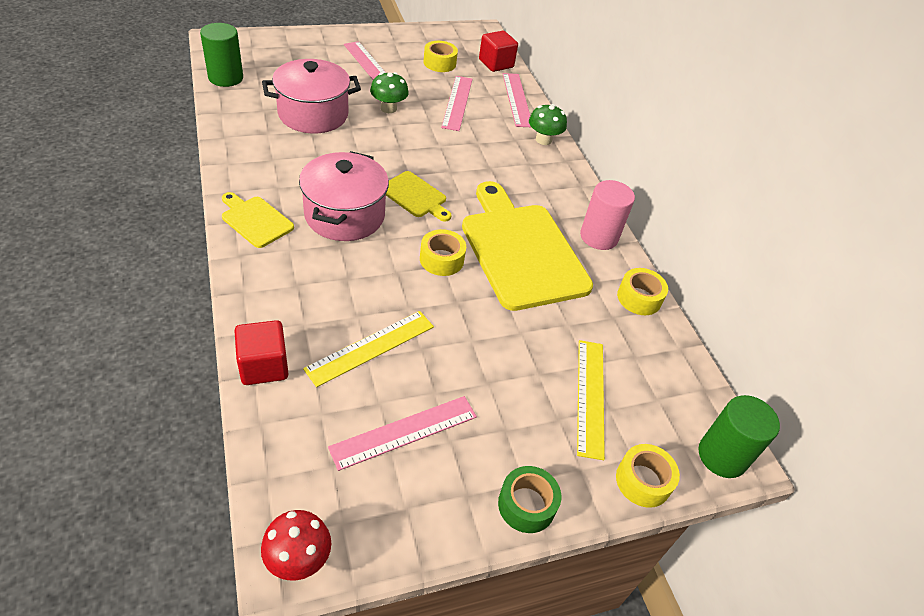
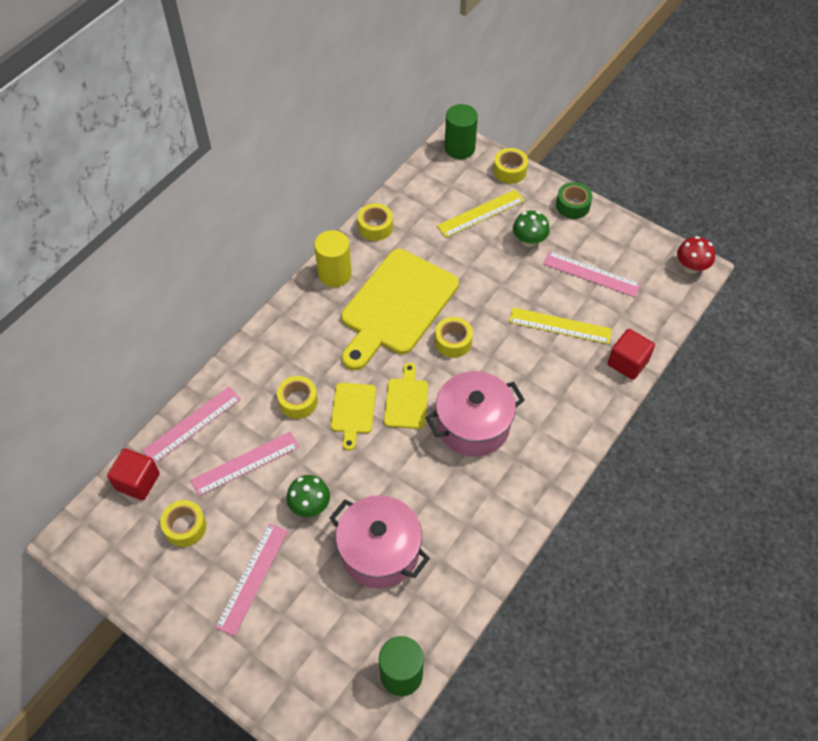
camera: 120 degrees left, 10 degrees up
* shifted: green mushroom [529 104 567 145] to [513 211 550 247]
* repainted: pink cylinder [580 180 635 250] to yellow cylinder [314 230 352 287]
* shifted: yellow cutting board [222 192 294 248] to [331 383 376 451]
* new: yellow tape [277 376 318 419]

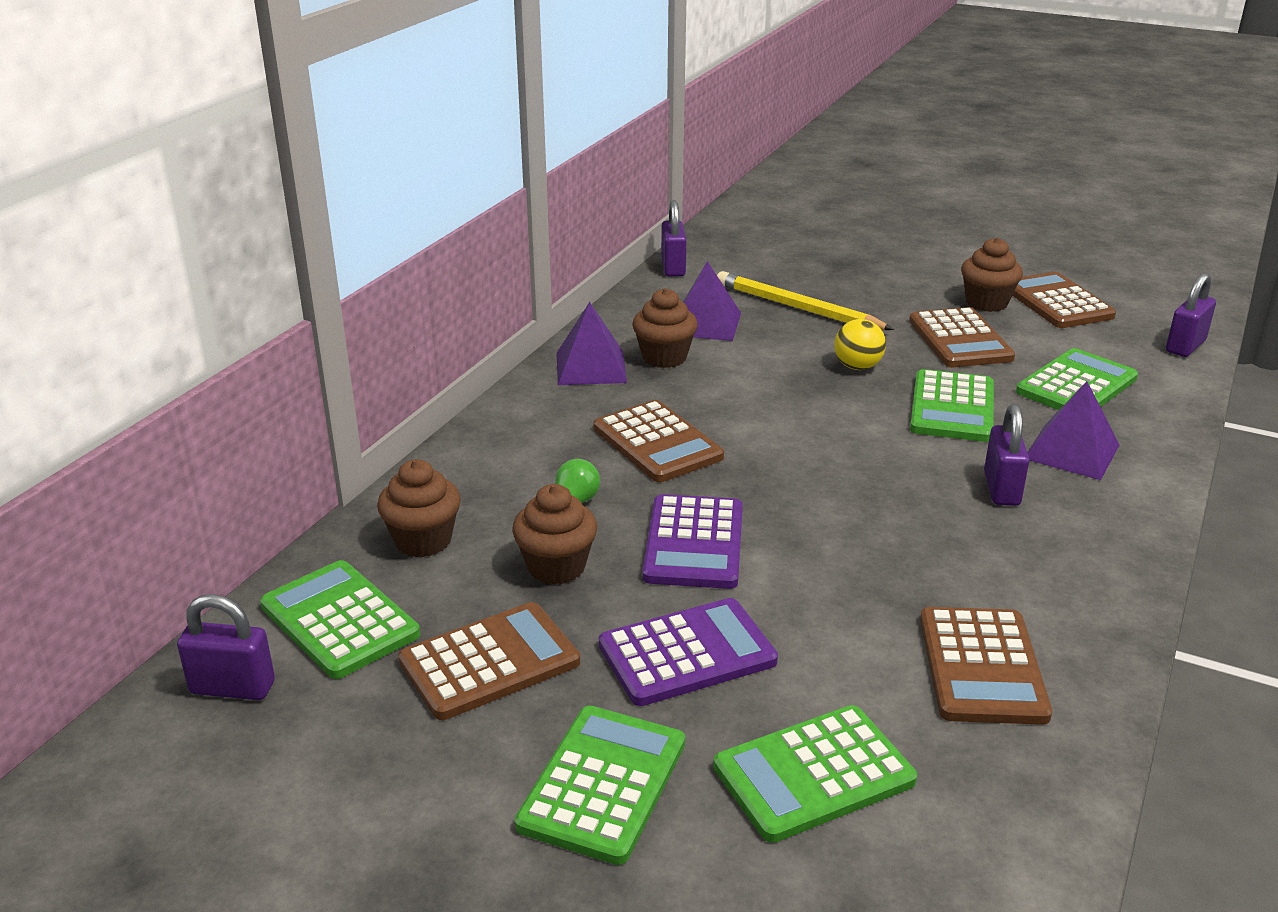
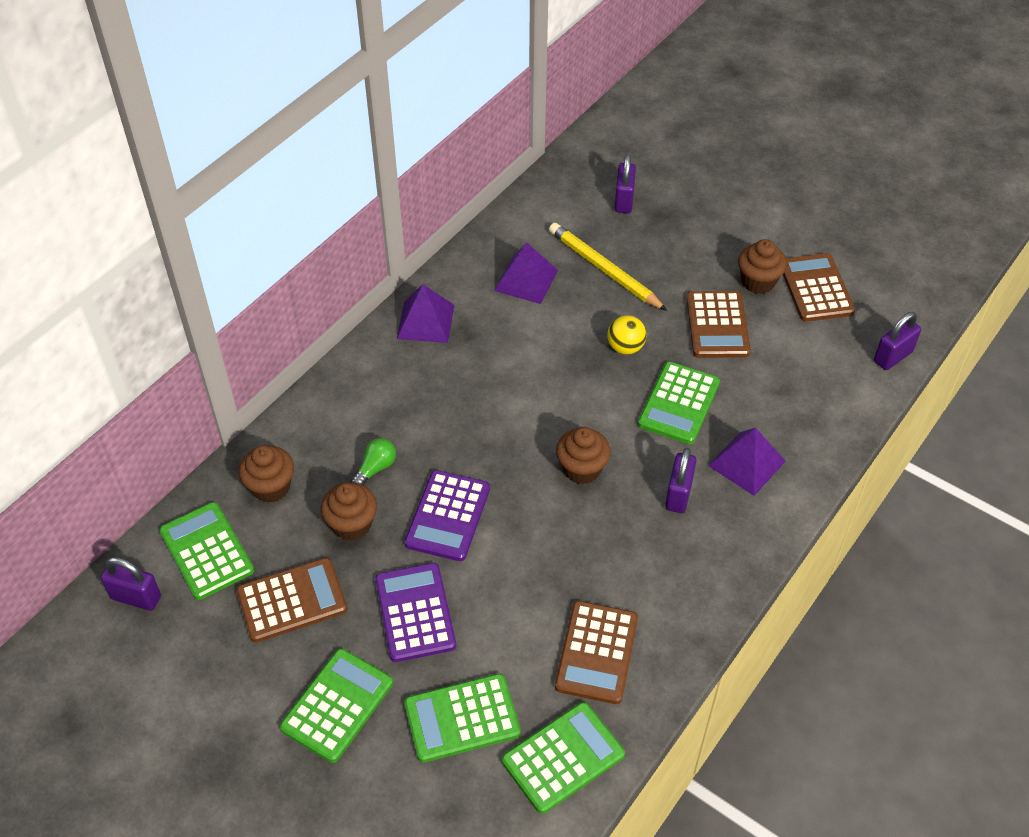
camera: 10 degrees right, 20 degrees up
* shifted: purple padlock [661 200 687 277] to [615 154 636 213]
* shifted: brown cupcake [633 288 698 368] to [556 427 611 484]
* shifted: green calculator [1016 348 1138 410] to [502 702 625 814]
* gone: brown calculator [593 400 724 482]
* rotated: purple calculator [599 598 778 706] = [375 563 456 662] 90 degrees counterclockwise

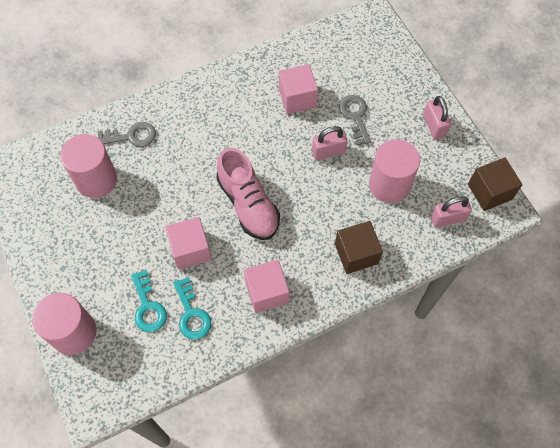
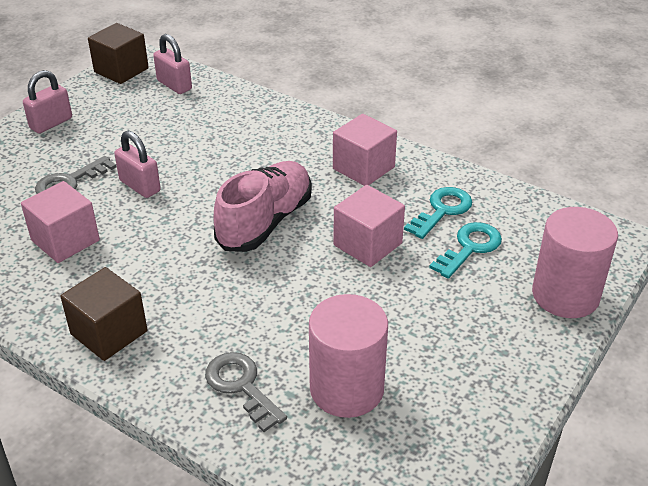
camera: 120 degrees left, 25 degrees down
* gone: pink cylinder [369 139 420 203]
* shifted: brown cube [335 221 383 274] to [60 267 148 361]

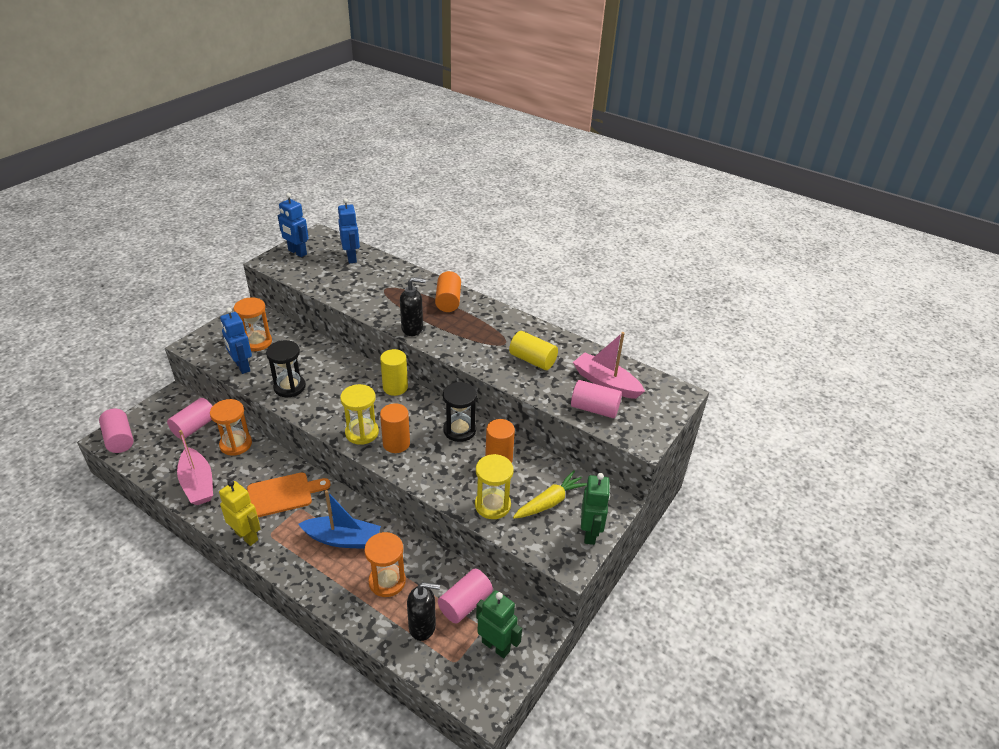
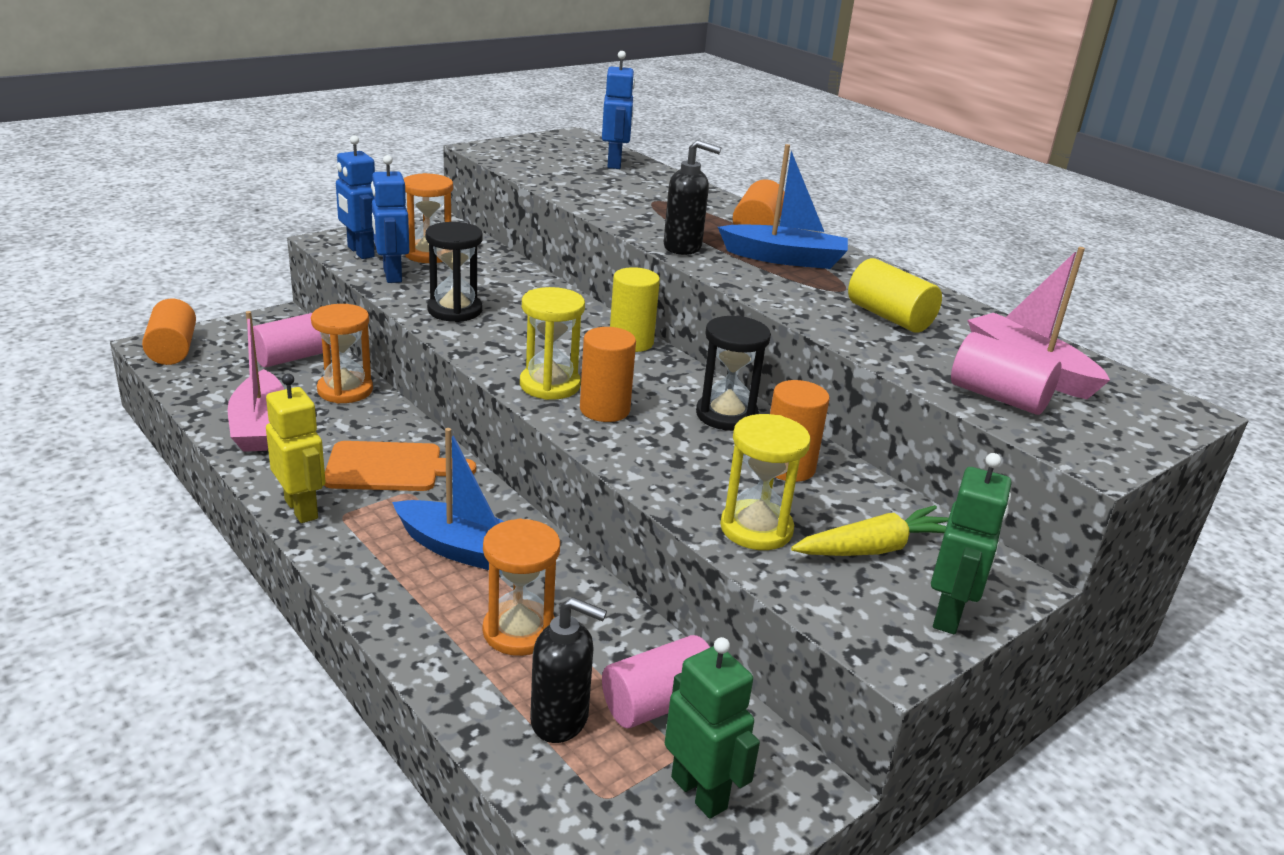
camera: 15 degrees right, 10 degrees down
* shifted: blue robot [278 193 309 257] to [336 135 375 259]
* repainted: pink cylinder [99 409 134 453] to orange cylinder [142 299 196 365]
* new: blue boat [718 144 848 269]

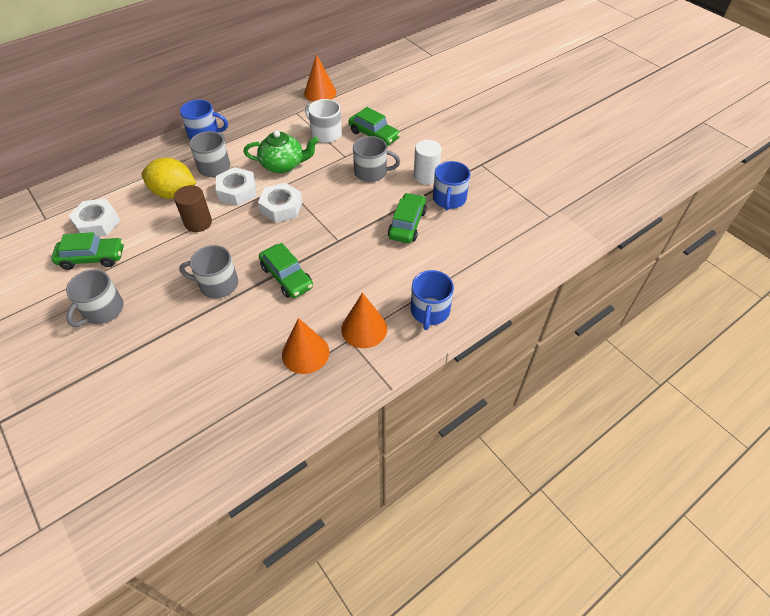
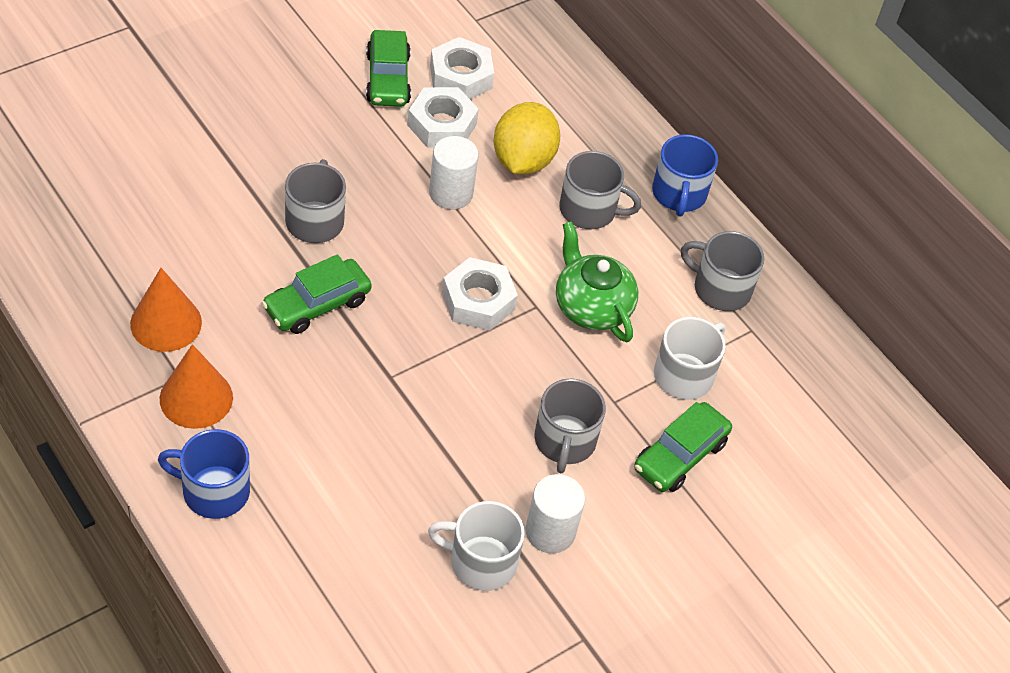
camera: 85 degrees right, 0 degrees up
* gone: orange cone [304 54 336 102]
* rotated: green teapot [244 130 319 173] = [556 221 638 342] 150 degrees clockwise
* repainted: blue mug [433 161 470 210] to white mug [428 501 525 591]
* shifted: white nut [216 167 256 206] to [407 87 479 148]
* repainted: brown cylinder [174 185 212 232] to white cylinder [429 136 479 210]
* gone: green car [388 193 427 243]
* shifted: grey mug [66 269 124 327] to [681 231 764 311]

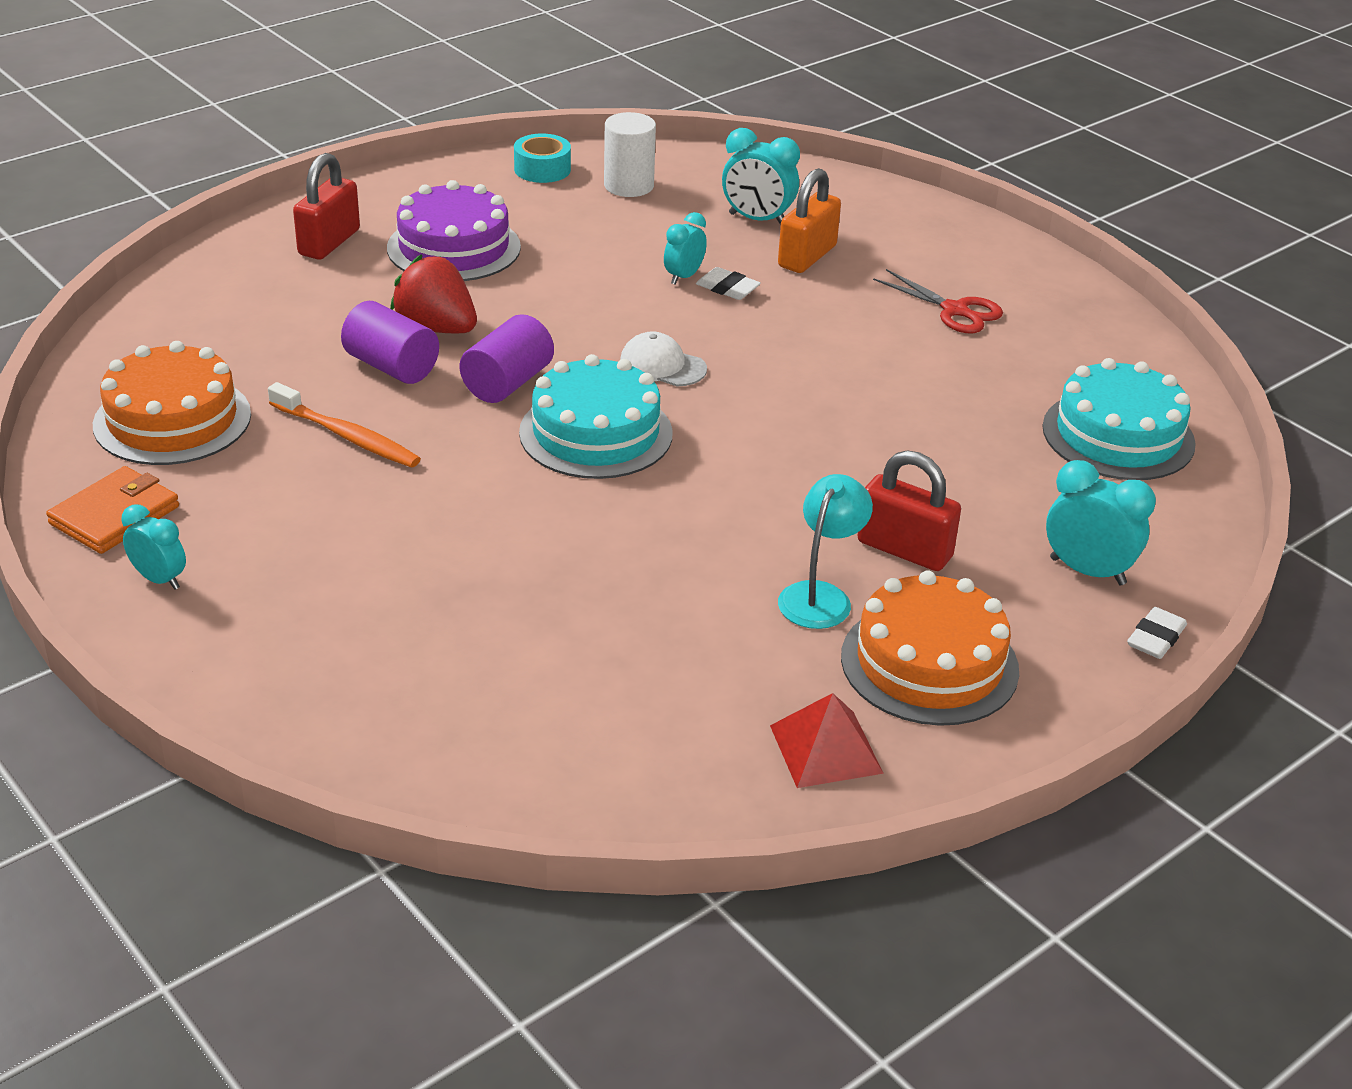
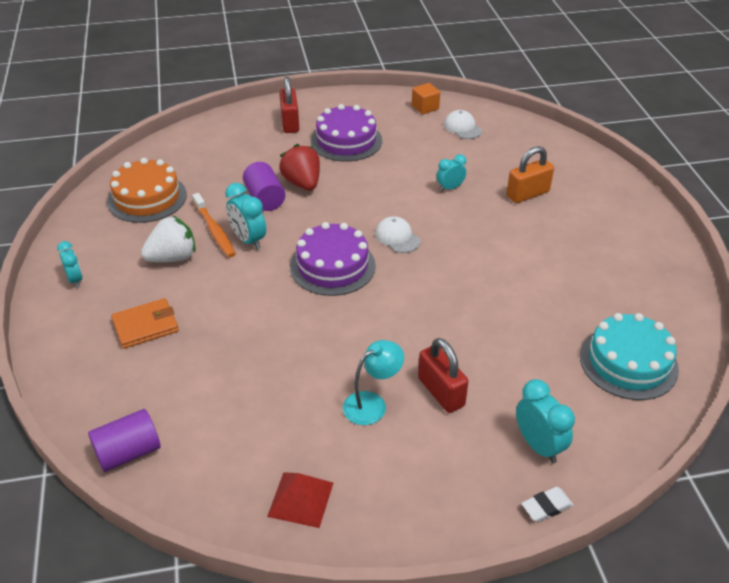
camera: 30 degrees right, 5 degrees up
* swapped: white cylinder [604 112 656 197] to white cap [444 110 482 139]
* shifted: turquoise clock [722 128 800 225] to [225 183 266 250]
* swapped: turquoise tape [514 134 571 183] to orange cube [412 83 440 114]
* rotated: red padlock [293 153 360 260] = [279 76 299 133] 60 degrees counterclockwise
* gone: white eraser [696 267 761 300]
* gone: red scissors [873 269 1003 333]
* shifted: purple cylinder [459 314 554 403] to [88 409 161 472]
* repainted: turquoise cake [519 354 673 479] to purple cake [290 222 376 296]
* shifted: orange wallet [46 466 179 554] to [111 298 179 349]
* gone: orange cake [841 570 1019 726]
* new: white strawberry [141 216 196 262]

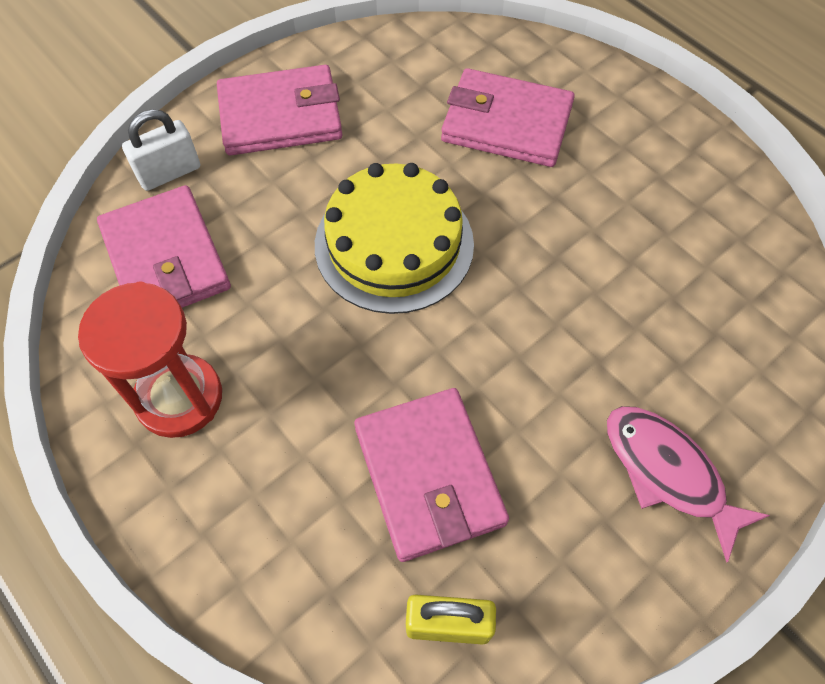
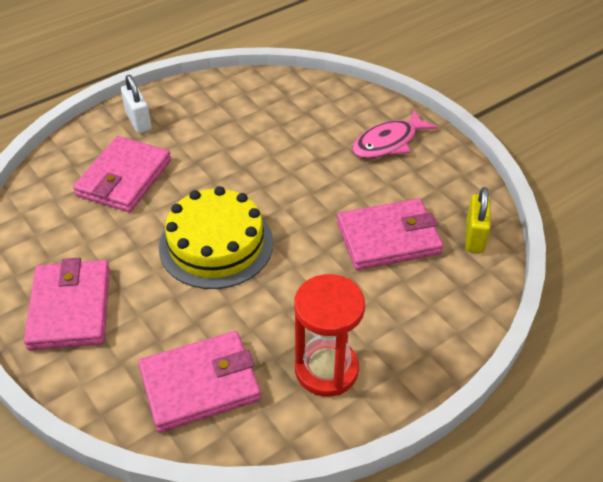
camera: 85 degrees left, 15 degrees down
* shifted: white padlock [122 109 200 191] to [121 75 152 133]

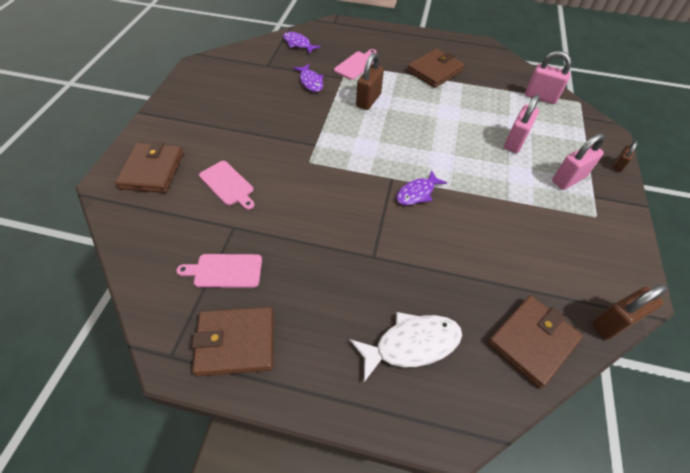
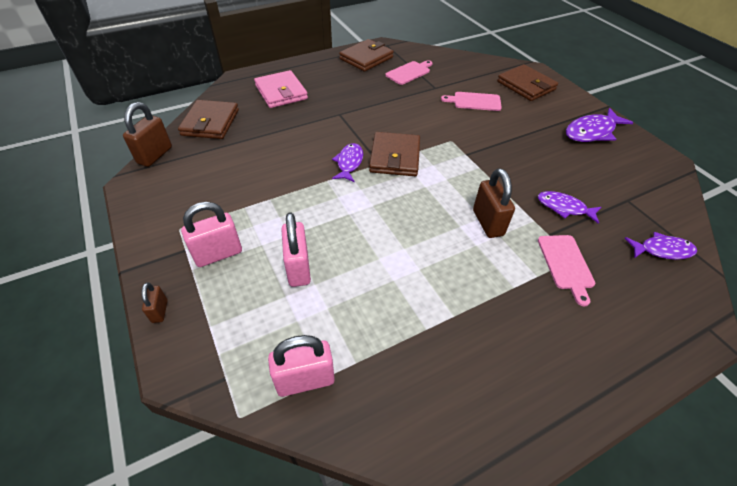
camera: 140 degrees right, 5 degrees down
* shifted: brown wallet [407 49 464 88] to [369 132 420 176]
* rotated: pink padlock [552 133 605 190] = [181 202 242 267] 45 degrees clockwise
* swapped: white fish [350 312 462 382] to pink wallet [254 70 308 108]
* new: purple fish [566 108 634 142]

